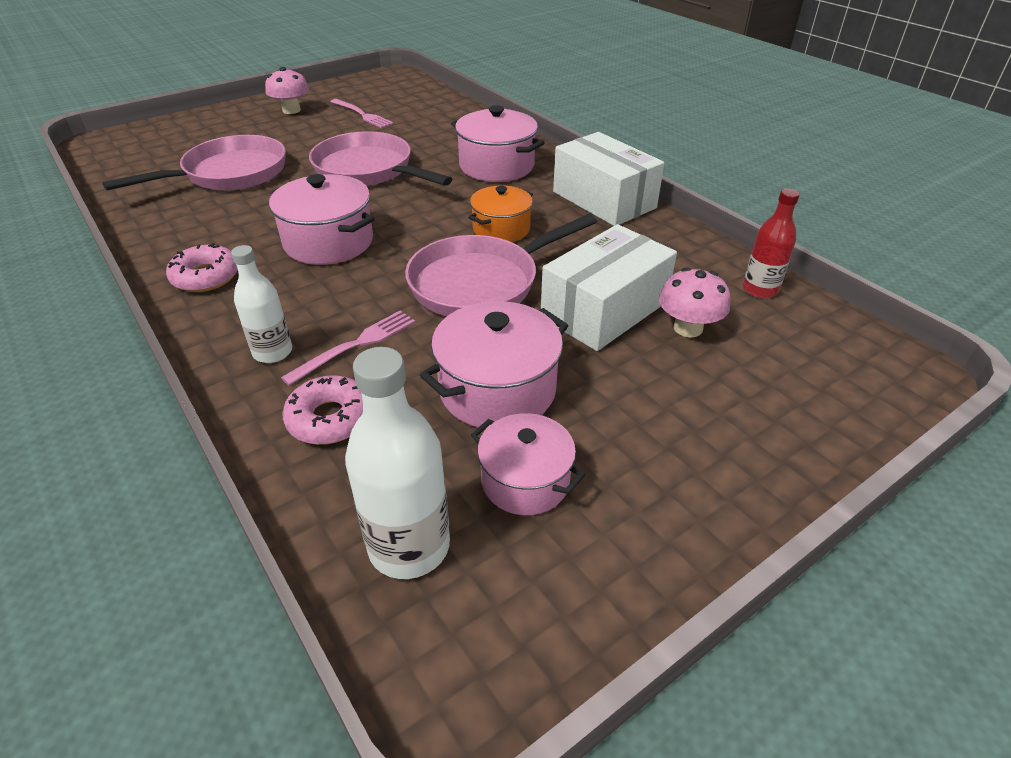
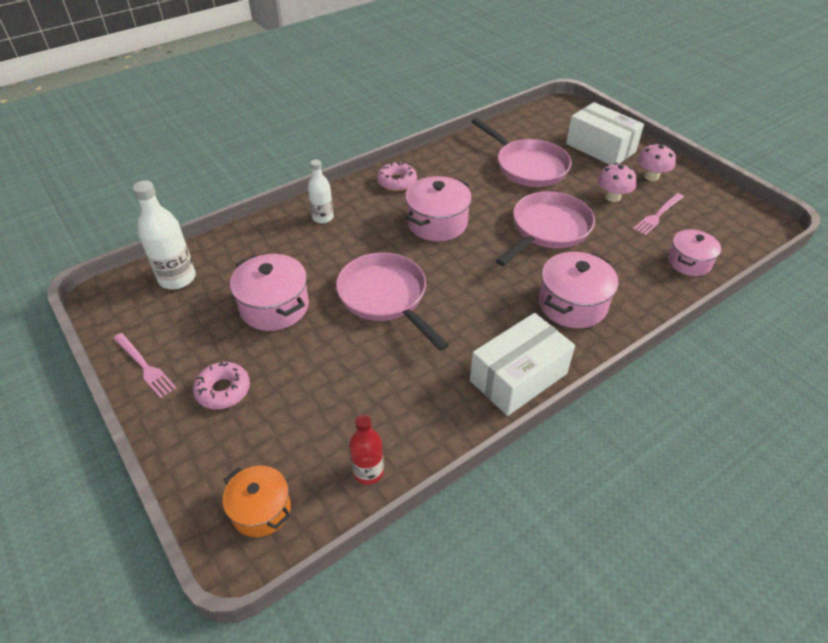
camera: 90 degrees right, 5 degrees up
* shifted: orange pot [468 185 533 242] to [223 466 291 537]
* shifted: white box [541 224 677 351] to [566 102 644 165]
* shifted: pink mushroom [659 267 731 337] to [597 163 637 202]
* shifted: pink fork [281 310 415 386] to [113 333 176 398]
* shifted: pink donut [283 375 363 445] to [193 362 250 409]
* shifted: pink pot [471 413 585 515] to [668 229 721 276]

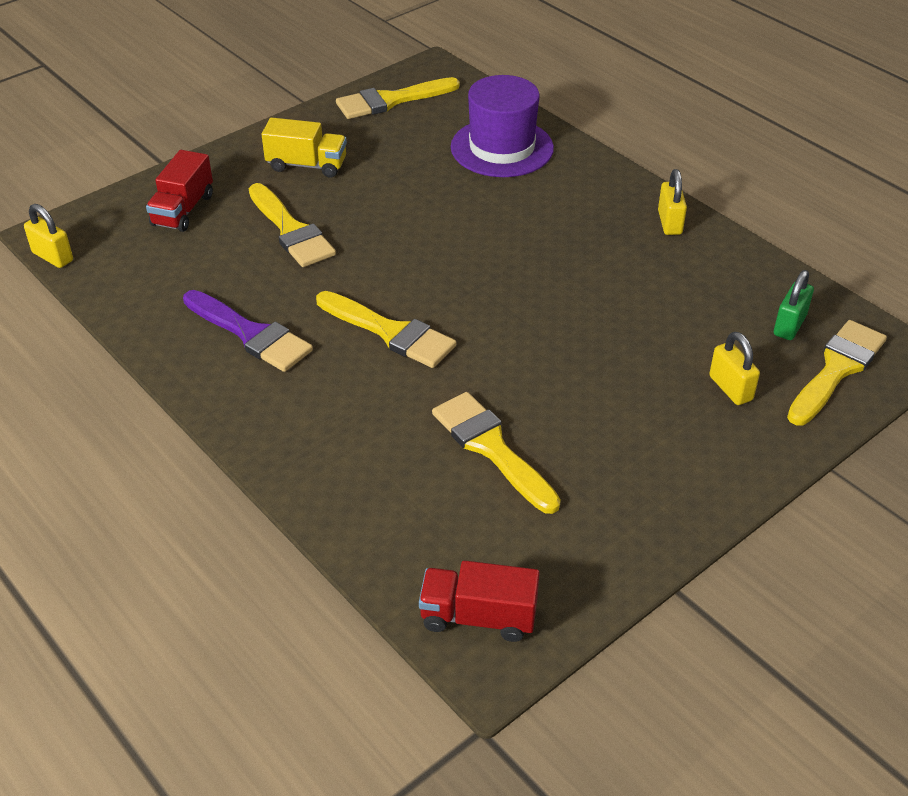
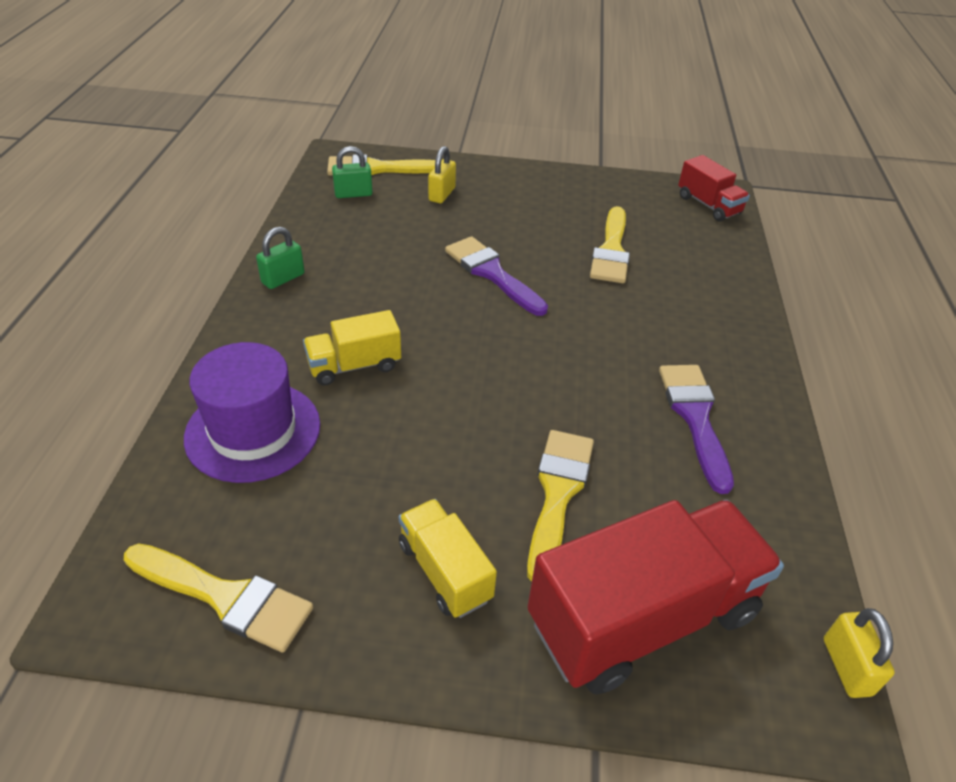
camera: 135 degrees left, 0 degrees up
* scaled: red truck [146 150 213 232] = [527 500 784 695] x1.92
* repainted: yellow padlock [658 169 687 235] to green padlock [256 227 305 289]
* gone: yellow brush [316 291 457 368]
* new: purple brush [445 236 548 316]
* new: yellow truck [303 310 401 385]

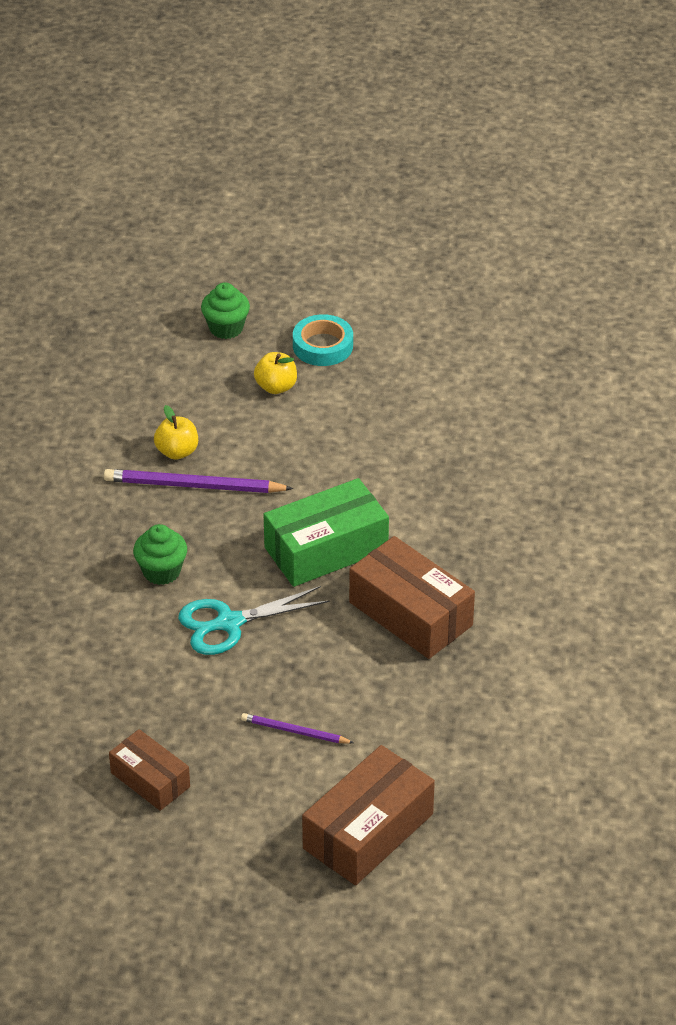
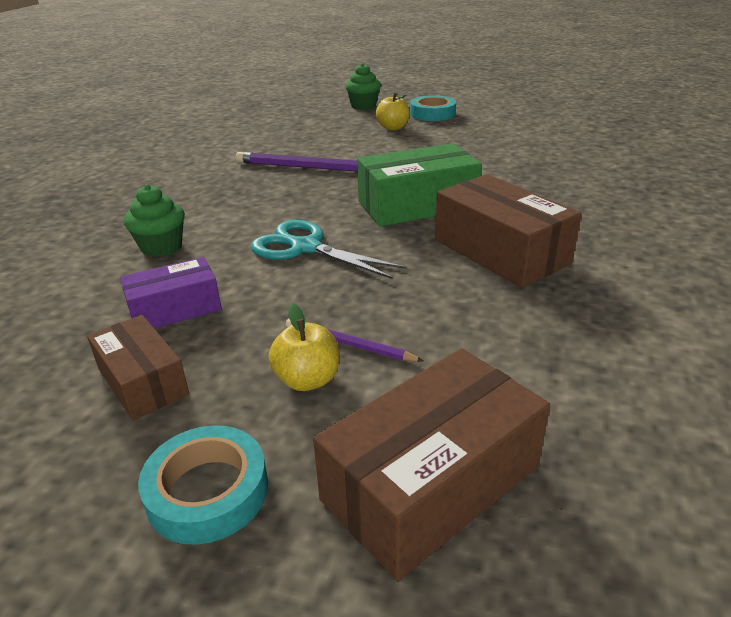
camera: 10 degrees right, 10 degrees down
* shifted: yellow apple [154 405 198 460] to [269 303 339 391]
* shifted: green cupcake [133 524 187 585] to [124 184 185 257]
* rotated: turquoise scissors [178 586 330 655] = [251 220 407 279] 45 degrees clockwise
* new: purple box [120 257 222 328]
* new: turquoise tape [138 425 268 545]

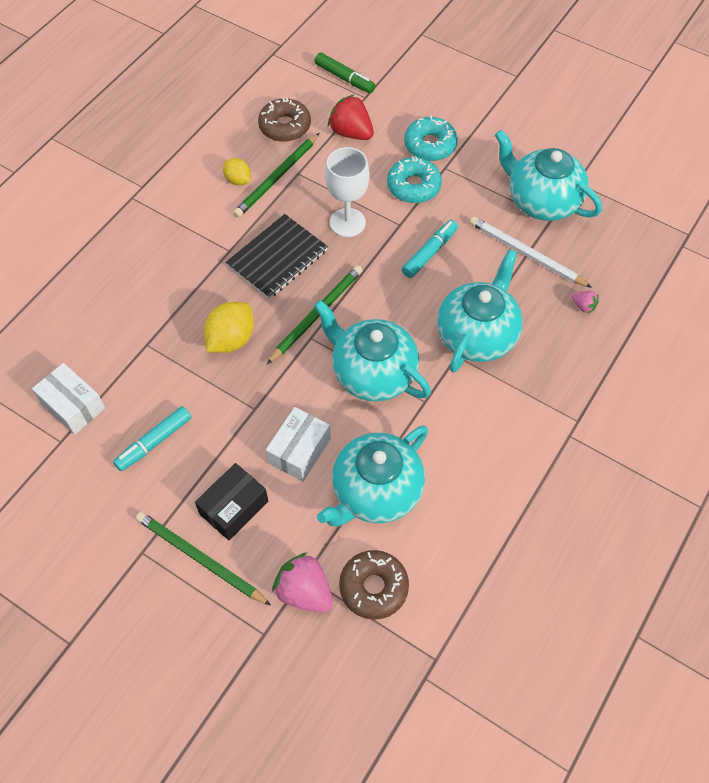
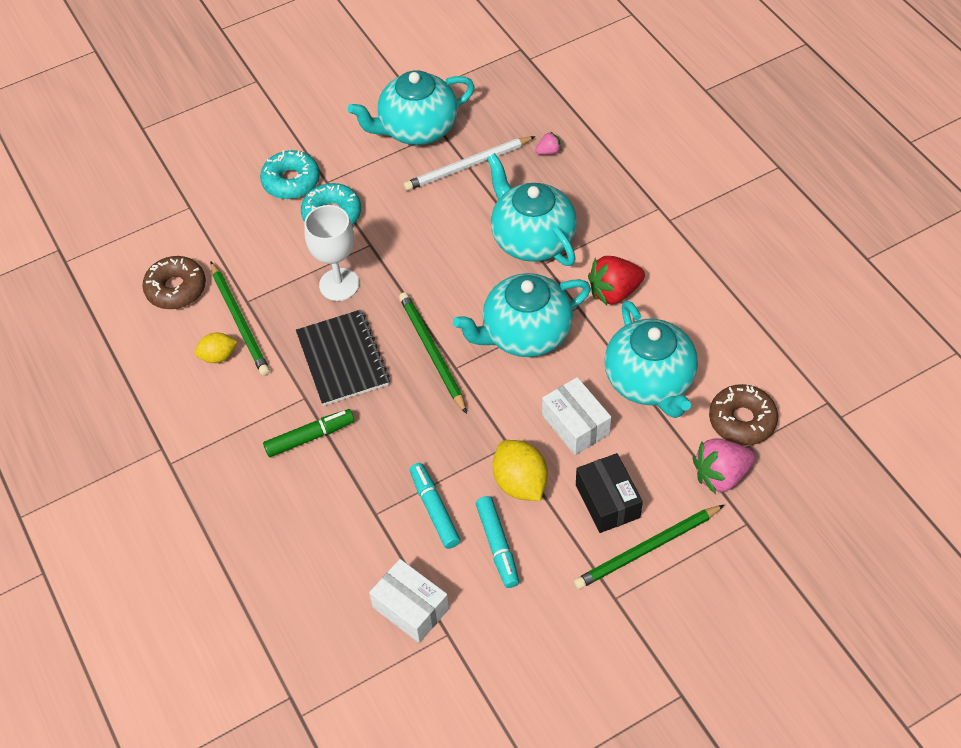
camera: 60 degrees left, 5 degrees down
* shifted: green marker [315 53 375 93] to [263 409 355 457]
* shifted: red strawberry [328 94 374 140] to [588 256 645 305]
* shifted: turquoise marker [402 220 458 278] to [410 463 461 549]
* shifted: yellow lemon [204 302 254 353] to [492 440 548 501]
* rotated: white box [32 363 105 435] = [369 559 449 643] 60 degrees clockwise

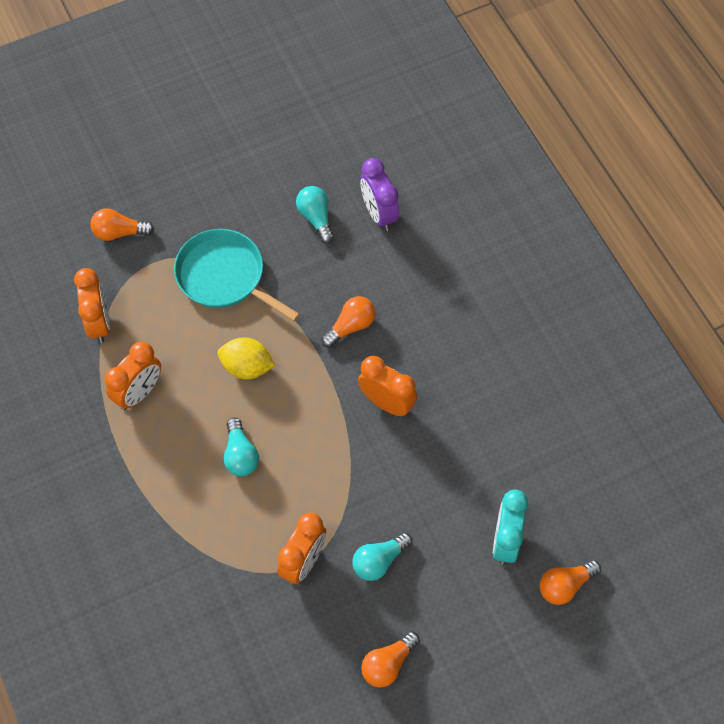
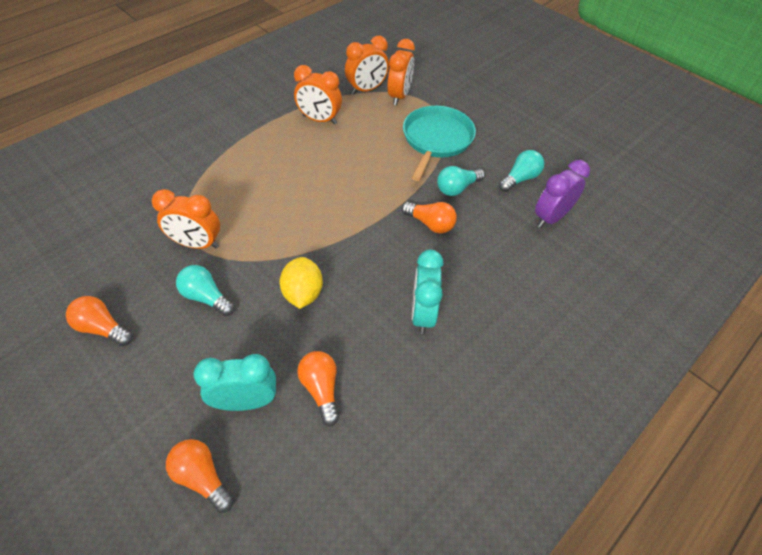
camera: 70 degrees right, 10 degrees down
* shifted: orange light bulb [91 208 154 241] to [297 351 339 426]
* shifted: yellow lemon [217 337 275 379] to [279 257 323 309]
* shifted: orange clock [358 356 417 416] to [387 39 415 106]
* shifted: turquoise light bulb [224 417 259 476] to [437 166 485 196]
* new: turquoise clock [412 250 444 334]

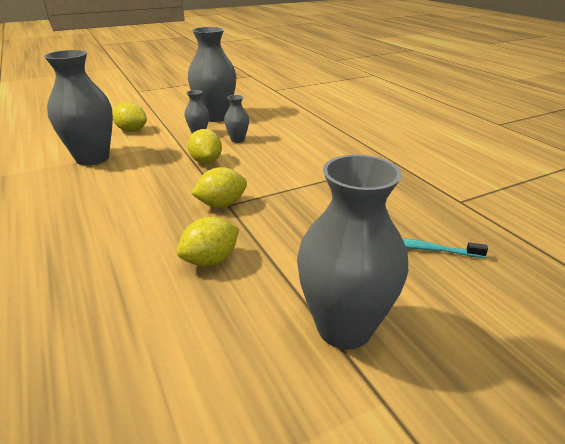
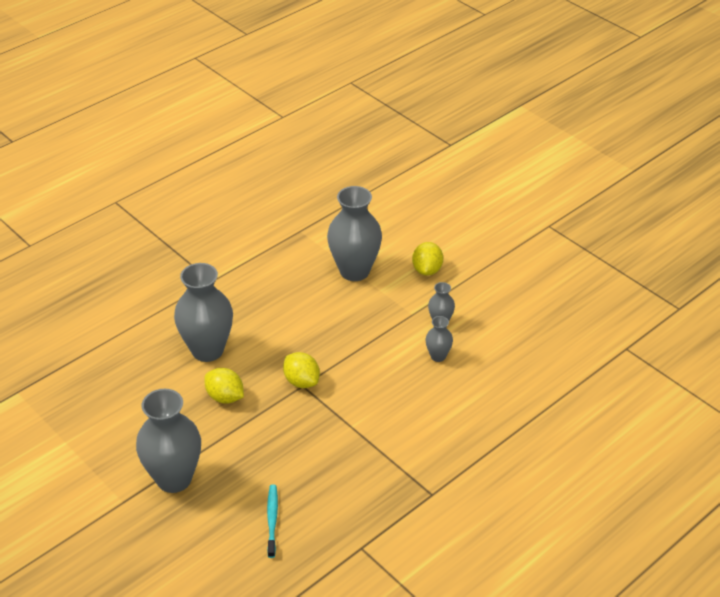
camera: 75 degrees right, 10 degrees up
* shifted: grey vase [188 27 236 122] to [174 263 233 362]
* gone: yellow lemon [188 129 222 164]

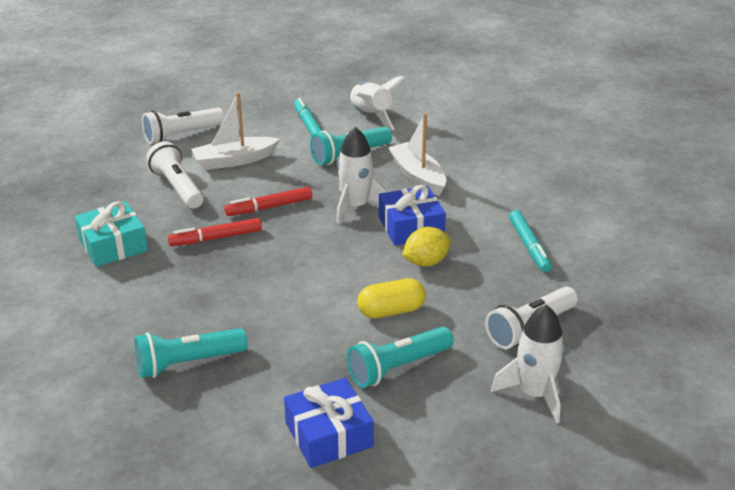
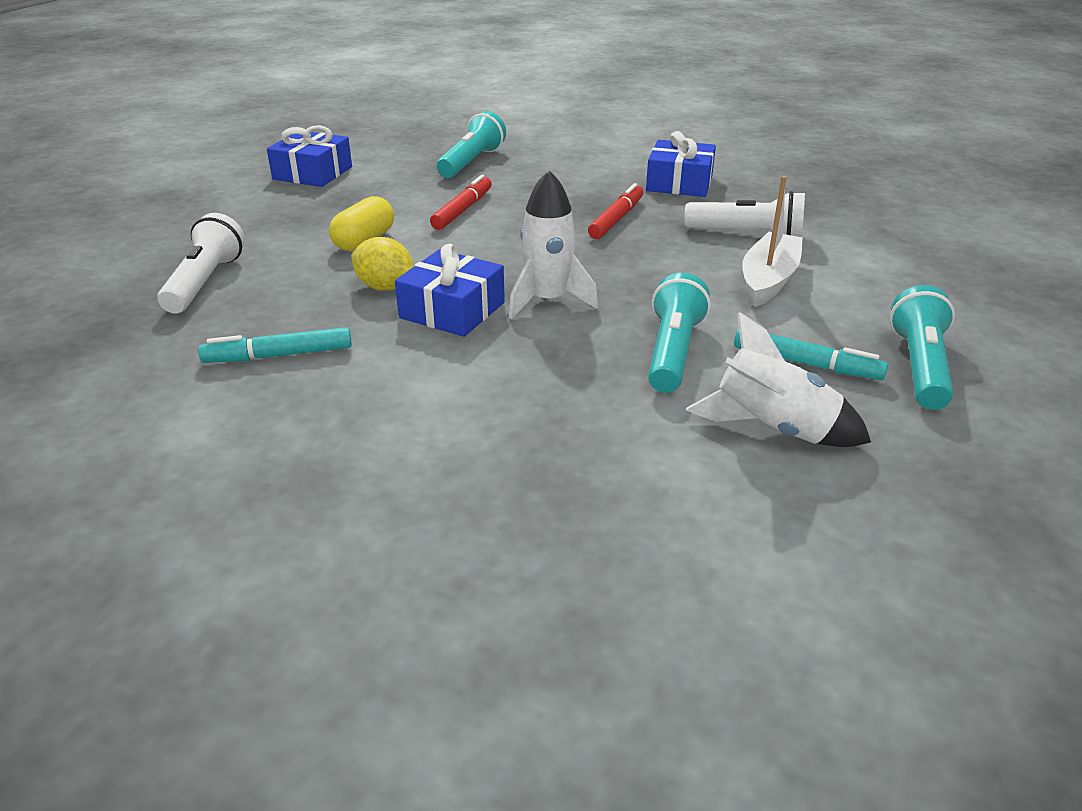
camera: 135 degrees right, 0 degrees up
* gone: white flashlight [142 108 225 144]
* gone: white boat [388 113 446 196]
* shifted: red marker [224 187 312 216] to [430 175 492 230]
* repainted: turquoise gift [74 201 148 267] to blue gift [646 131 716 197]
* rotated: turquoise marker [509 210 552 272] = [198 327 352 363] 45 degrees counterclockwise
* rotated: yellow lemon [402 227 451 266] = [351 237 414 291] 75 degrees counterclockwise
* gone: white rocket [491 305 565 423]
* shifted: turquoise flashlight [347 327 454 388] to [889 285 955 410]

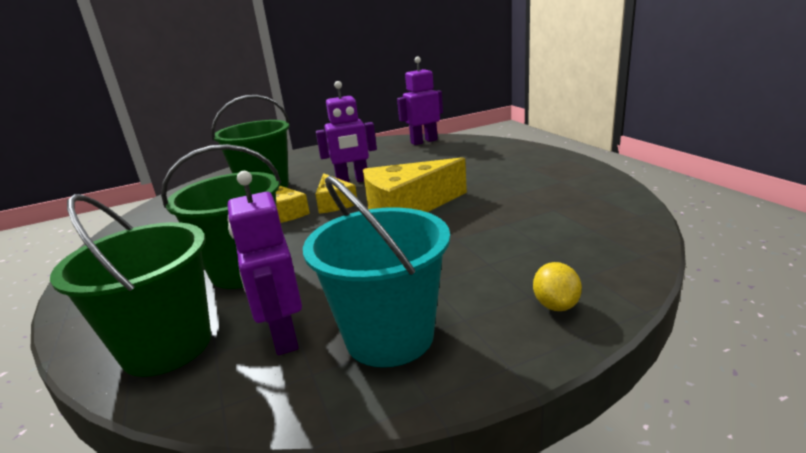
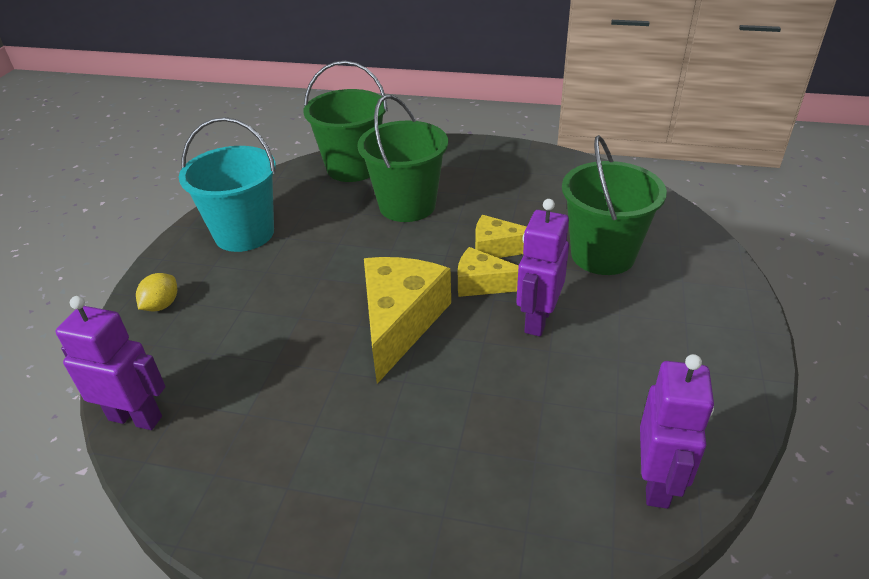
camera: 125 degrees right, 15 degrees up
* shifted: purple robot [227 171 302 355] to [56 296 166 430]
* rotated: yellow lemon [533 262 582 311] = [136 273 177 312] 75 degrees clockwise

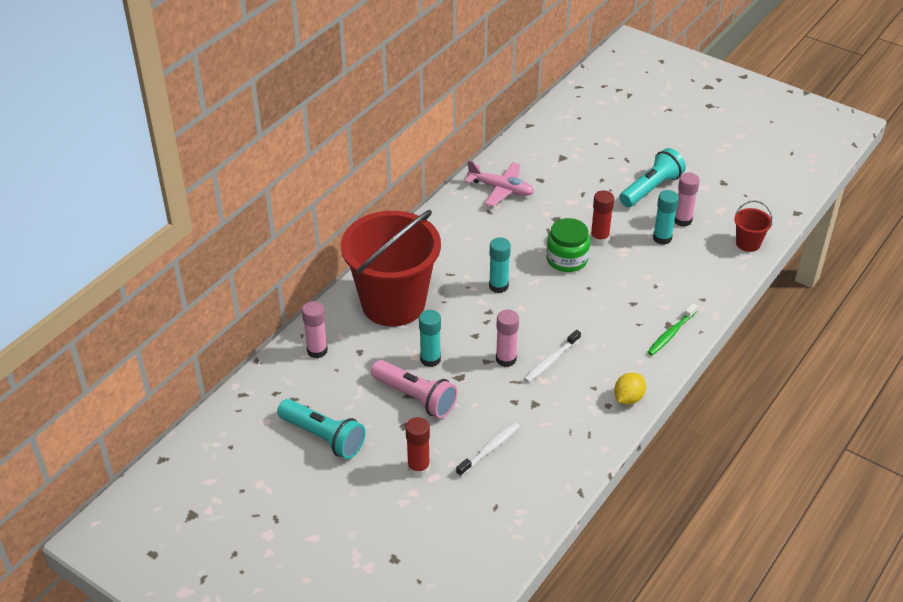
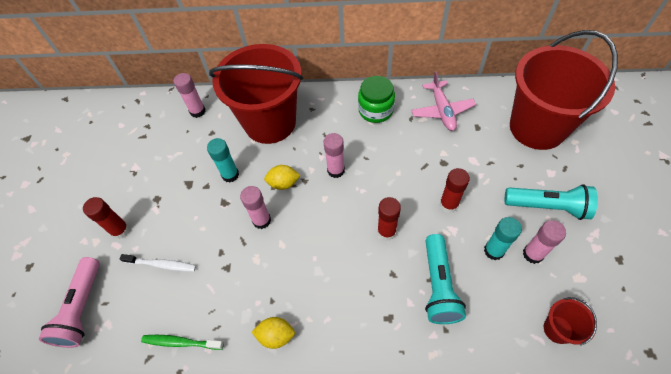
camera: 60 degrees right, 15 degrees up
* shifted: green jar [546 218 590 272] to [358 76 395 123]
* repainted: turquoise glue stick [489 237 511 293] to pink glue stick [324 133 345 178]
* shifted: green toothbrush [648 303 698 356] to [141 335 224 350]
* gone: white toothbrush [524 330 581 382]
* shifted: pink flashlight [371 360 457 418] to [39 257 100 348]
* shifted: turquoise flashlight [277 399 366 459] to [425 234 466 324]
* new: red bucket [510 30 618 150]
* new: yellow lemon [264 165 301 190]
* new: red glue stick [377 197 401 241]

